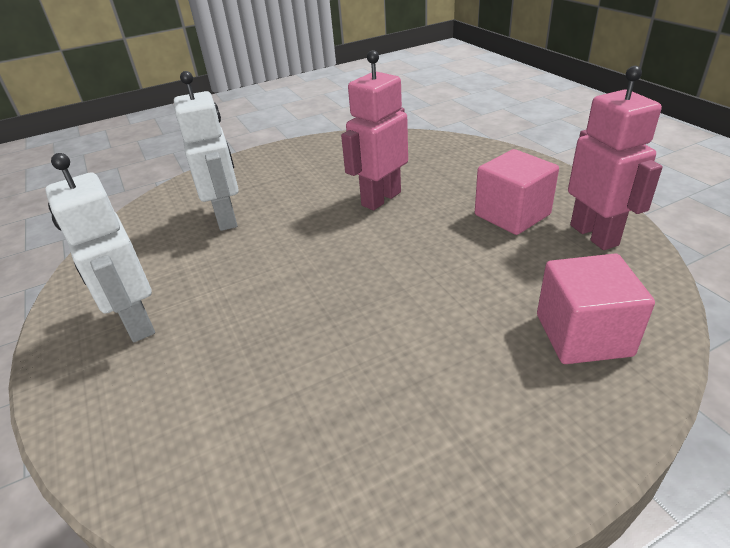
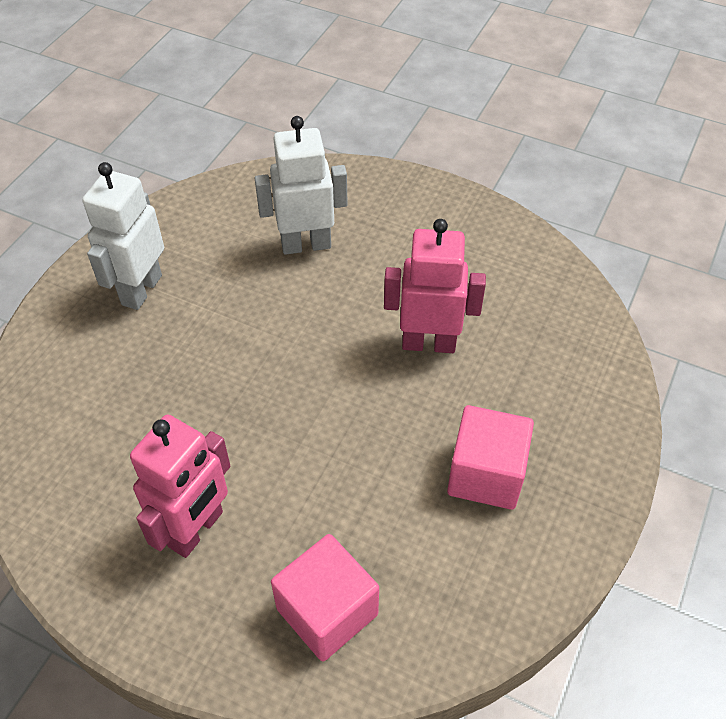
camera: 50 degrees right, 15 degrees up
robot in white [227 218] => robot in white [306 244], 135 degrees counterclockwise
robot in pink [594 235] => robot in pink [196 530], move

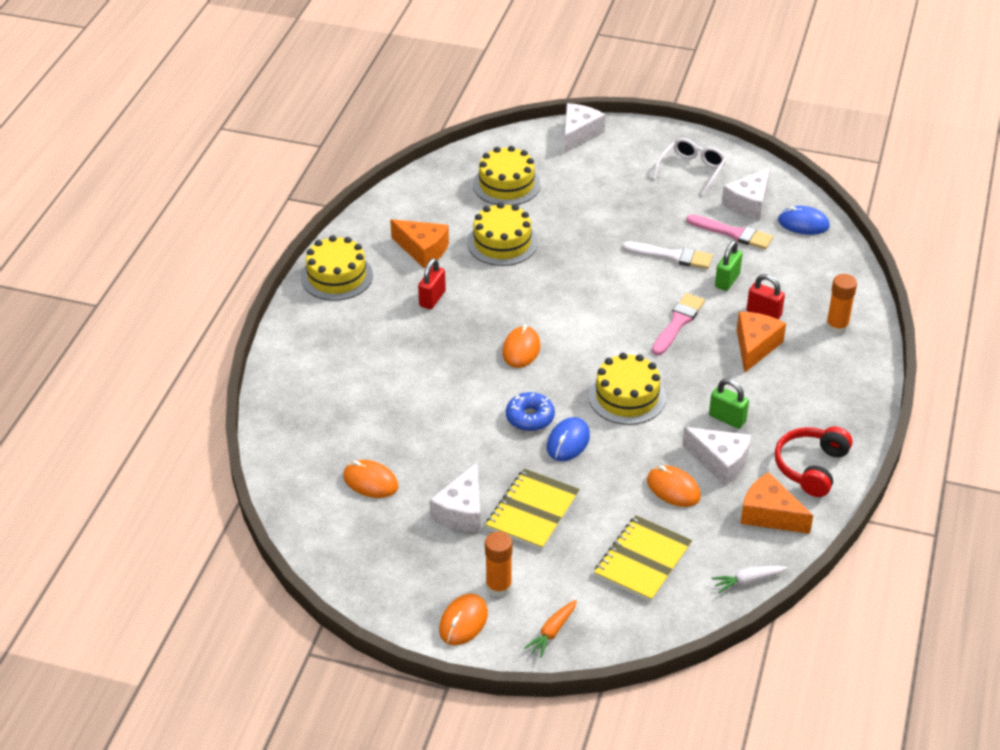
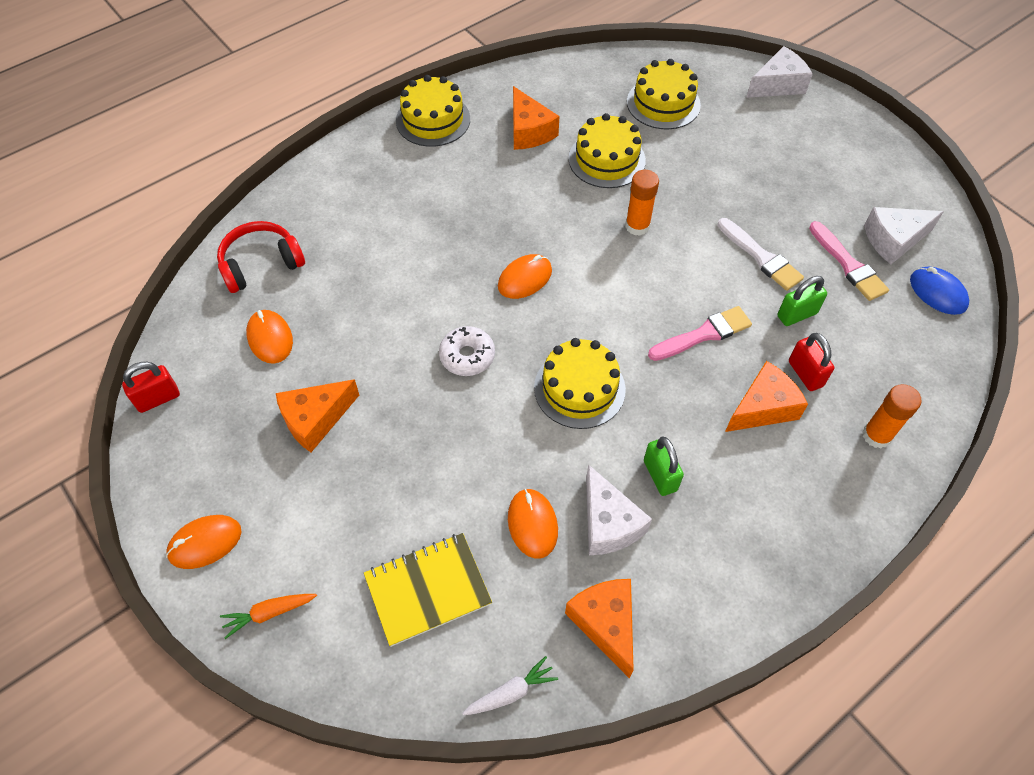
camera: 35 degrees right, 15 degrees up
padlock in red [432 299] => padlock in red [158 399], move
cheese in white [461 511] => cheese in orange [315 419]
glue stick in orange [498 587] => glue stick in orange [637 226], move
notebook in yellow [532 511] => nothing
donut in blue [530 417] => donut in white [467 356]
mouse in blue [568 442] => nothing
glasses in white [691 170] => nothing
carrot in white [748 581] => carrot in white [510 692], 135 degrees clockwise
headphones in red [811 467] => headphones in red [261 264], move

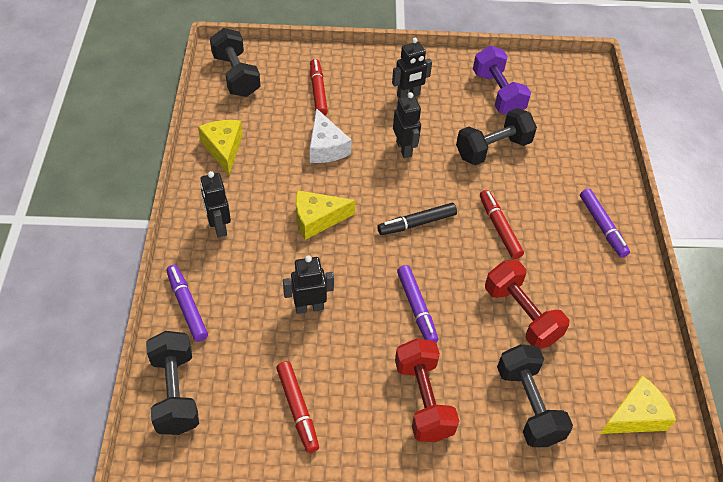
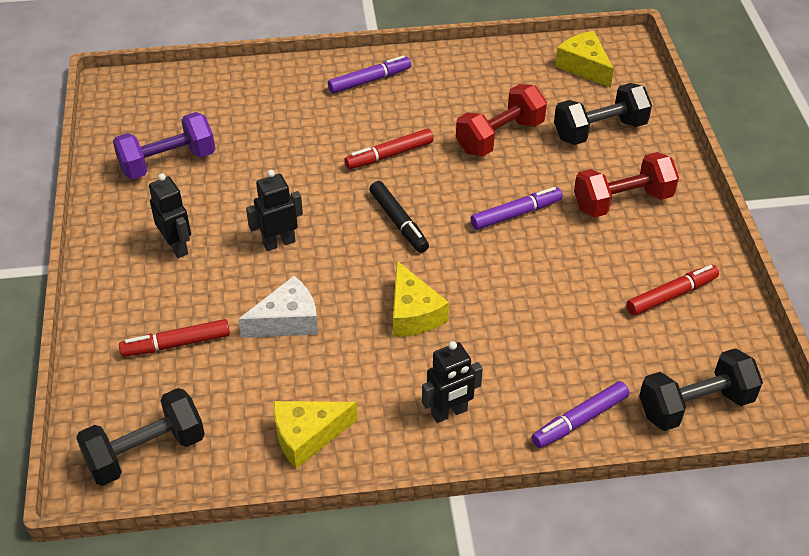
camera: 95 degrees left, 5 degrees down
robot in black [309 307] => nothing
dumbbell in black [493 149] => nothing

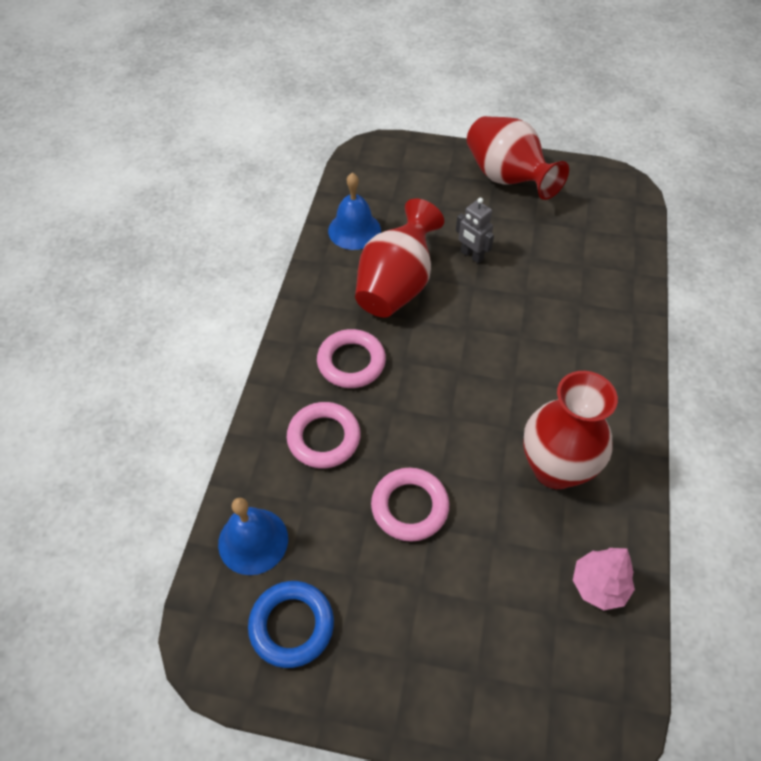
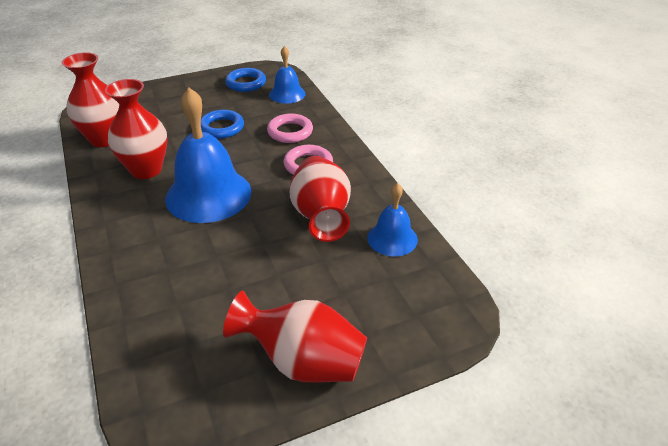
camera: 145 degrees right, 15 degrees down
ring in pink [409 507] => ring in blue [221 128]
robot in grey [471 255] => nothing
tree in pink [598 585] => vase in red [104 139]
nothing => bell in blue [208 194]

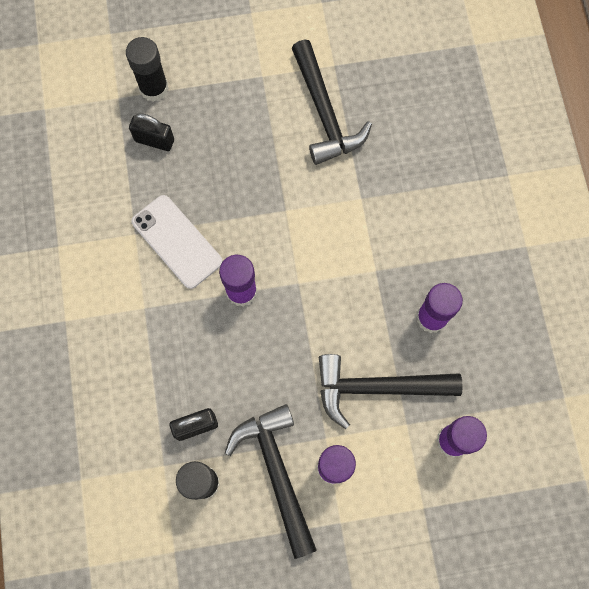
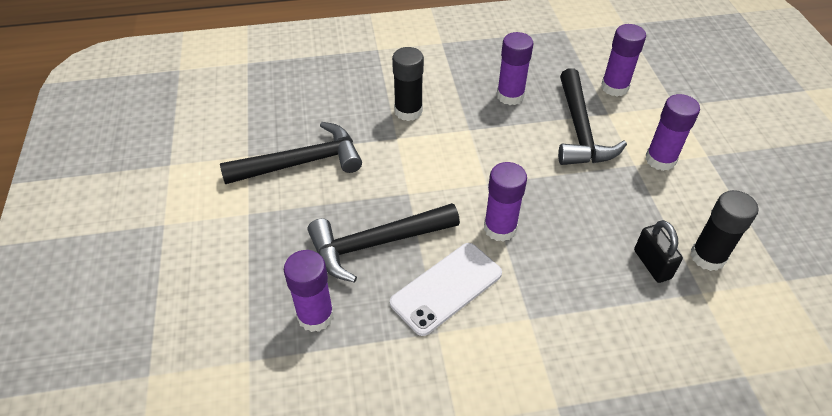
camera: 90 degrees left, 25 degrees down
glue stick in black [154 88] => glue stick in black [408 111], move
padlock in black [154 140] => glue stick in purple [315 316]
hammer in black [276 472] => hammer in black [376 244], move

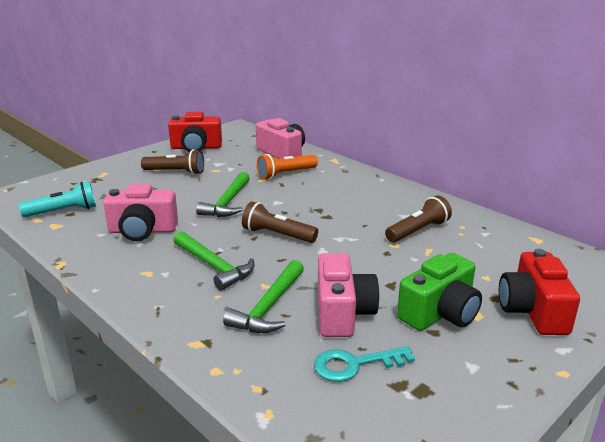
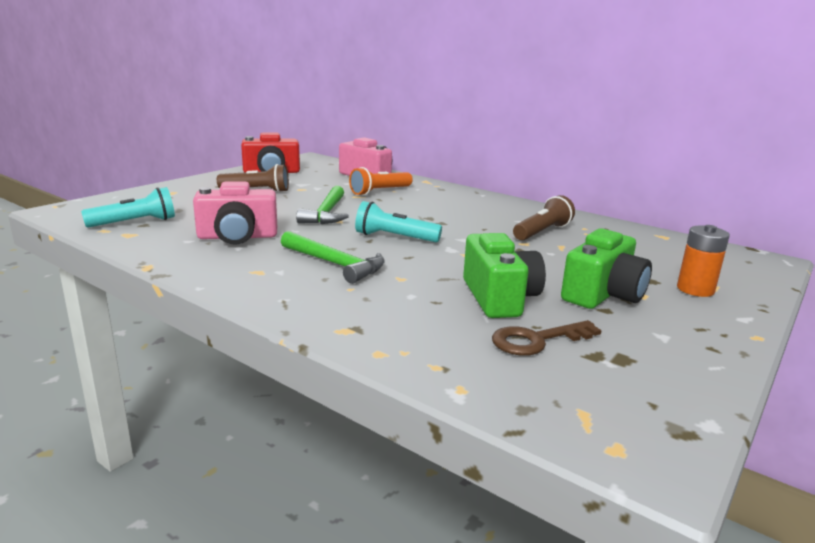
camera: 10 degrees left, 5 degrees down
hammer in green [269 307] => nothing
flashlight in brown [277 235] => flashlight in turquoise [394 238]
key in turquoise [355 365] => key in brown [537 340]
camera in pink [342 313] => camera in green [499 298]
camera in red [533 311] => battery in orange [695 289]

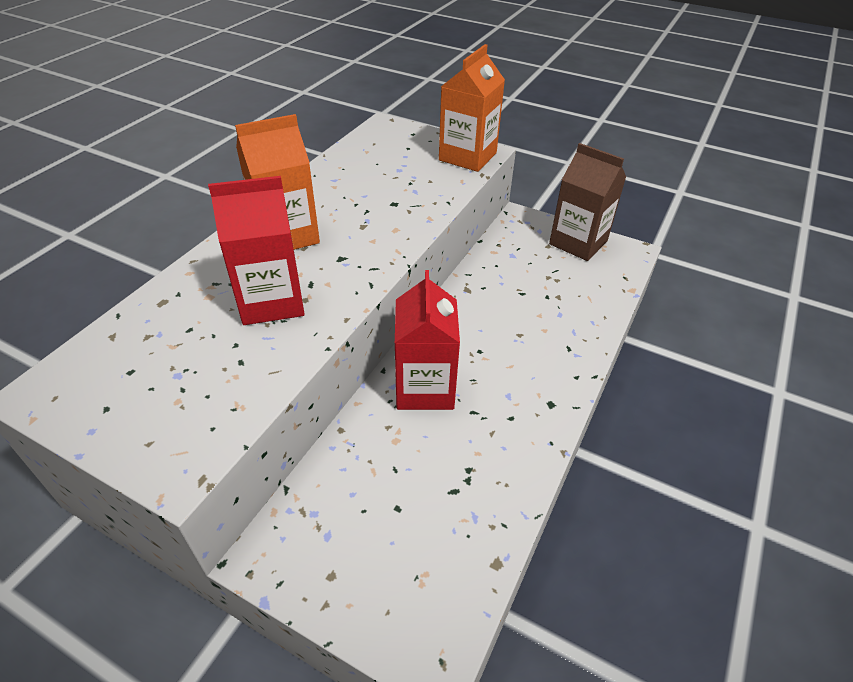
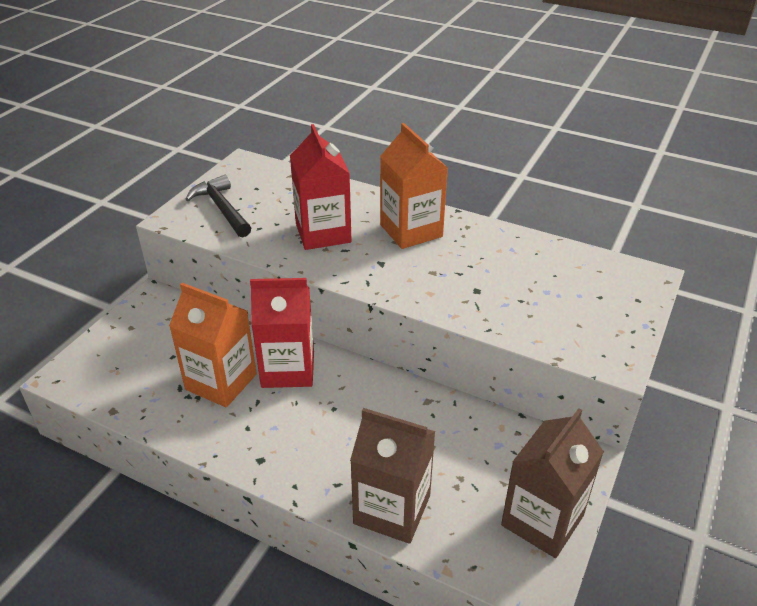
camera: 90 degrees right, 5 degrees down
carton in orange [467 156] => carton in orange [221 382], move
nothing => hammer in black [222 209]
nothing => carton in brown [392 509]

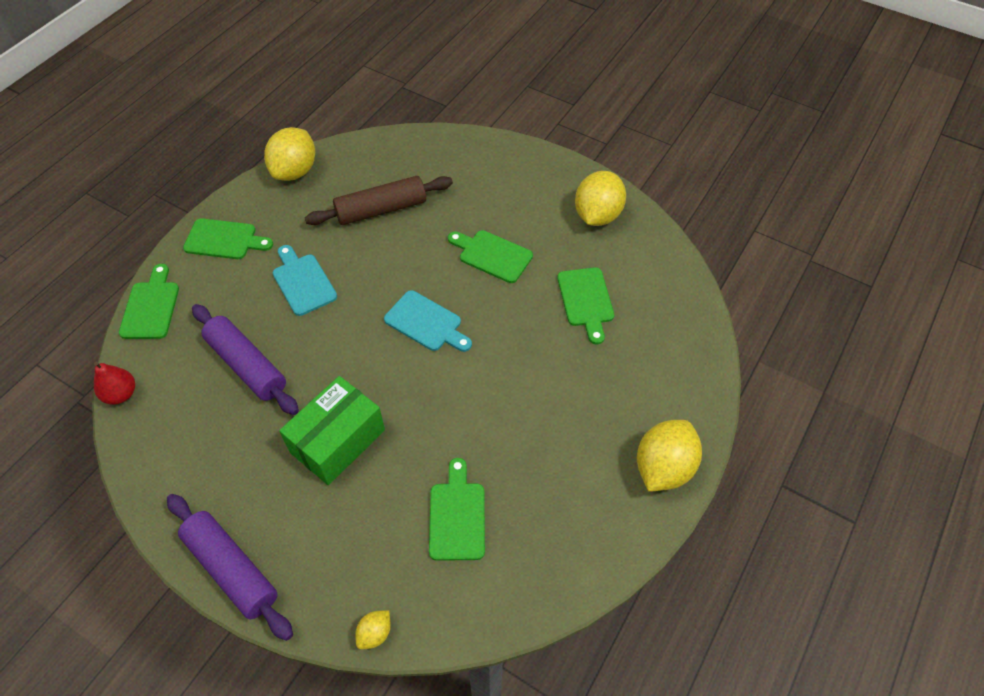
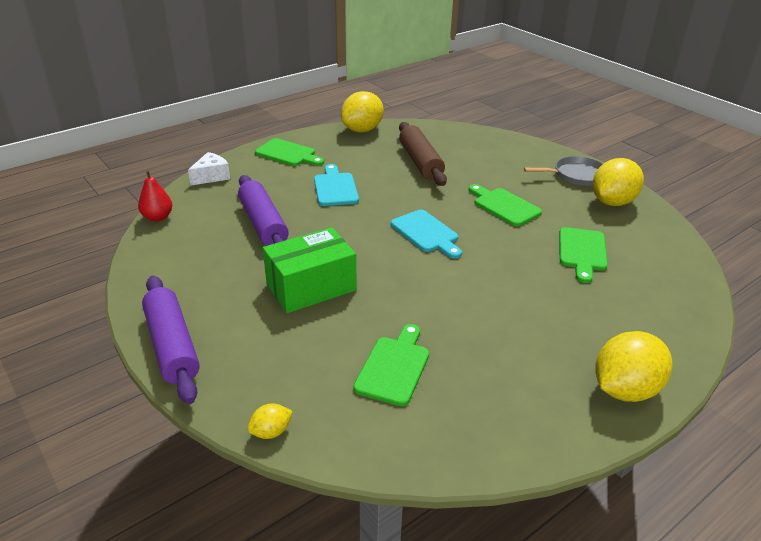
camera: 20 degrees right, 20 degrees down
cutting board in green [151 307] => cheese in white [211 176]
rolling pin in brown [381 209] => rolling pin in brown [420 162], 75 degrees clockwise
nothing => pan in grey [576 175]

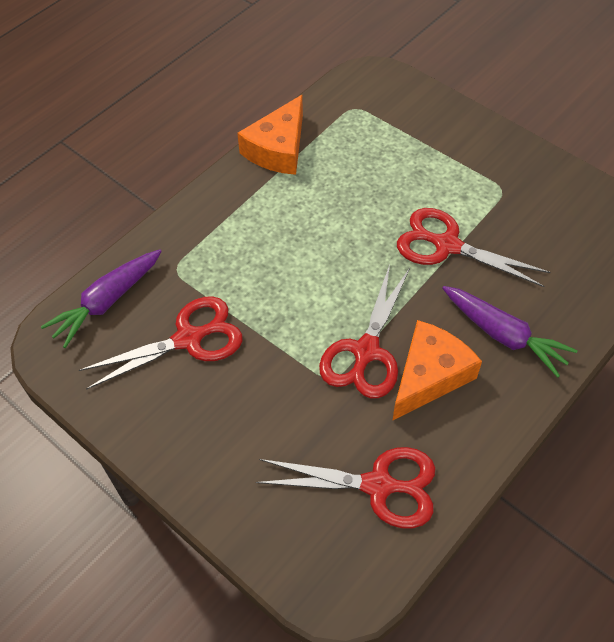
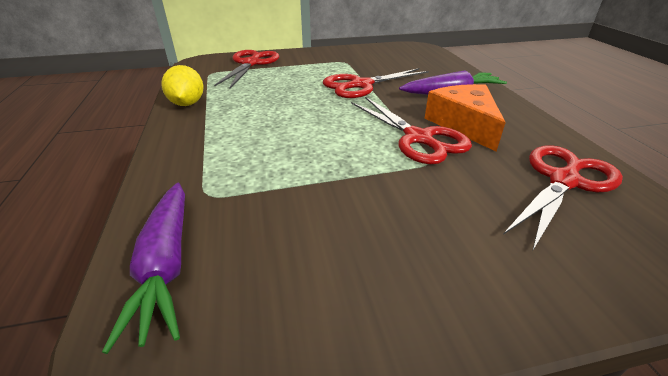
camera: 55 degrees left, 20 degrees down
scissors in red [188 339] => scissors in red [251 63], move
cheese in orange [278 149] => lemon in yellow [187 104]

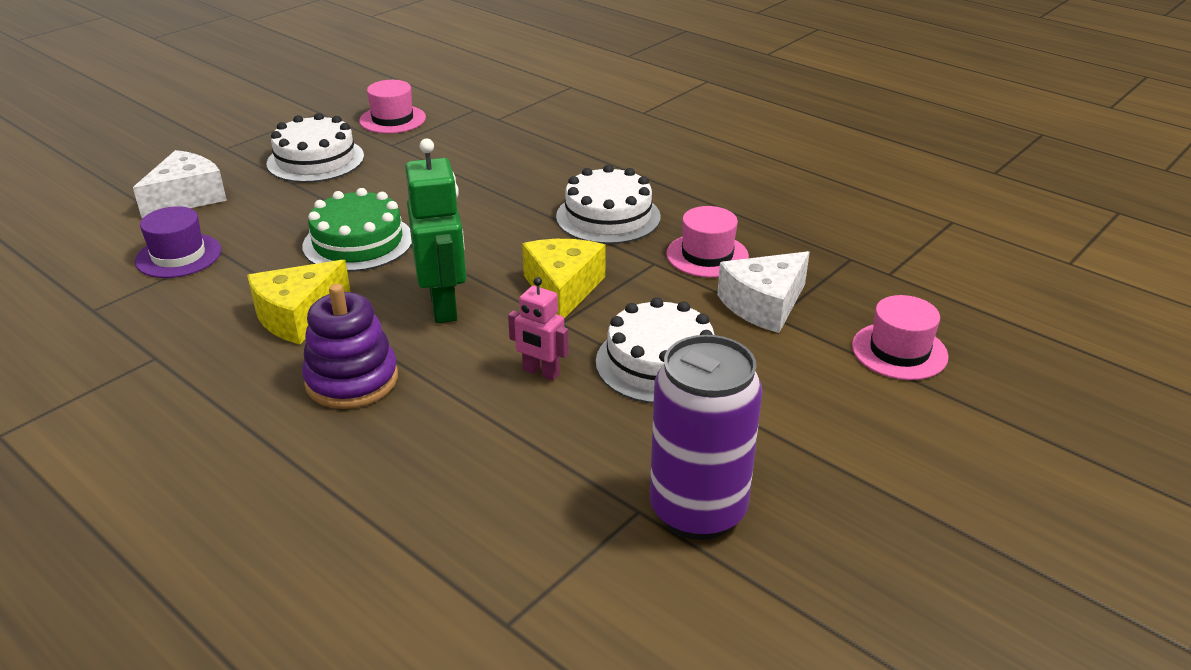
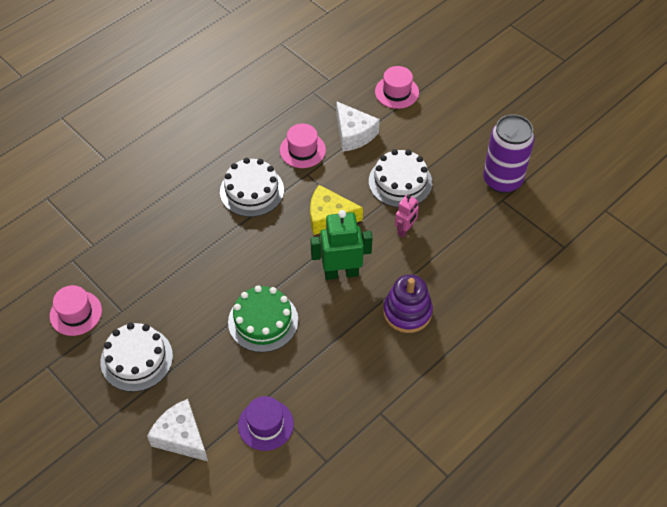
camera: 85 degrees left, 20 degrees up
cheese in yellow [298 316] => nothing

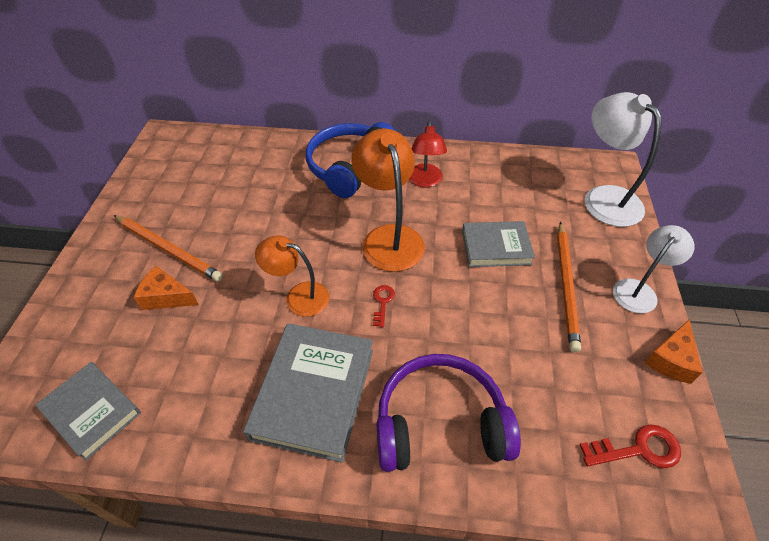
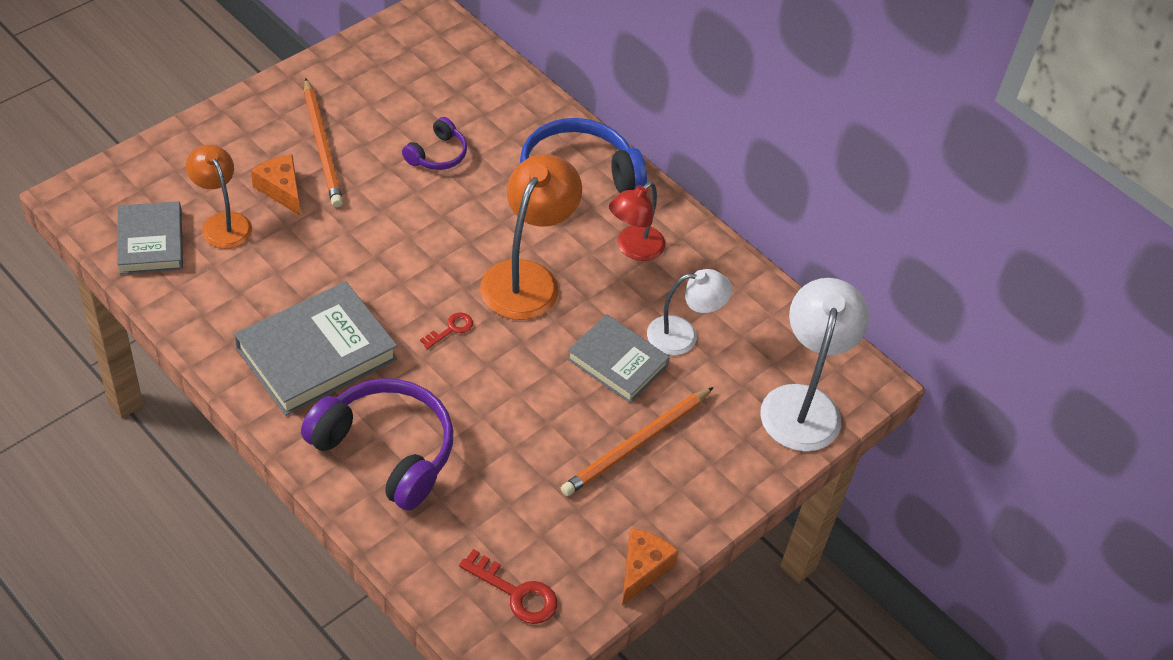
camera: 35 degrees right, 0 degrees up
lamp in orange [298 296] => lamp in orange [222 223], move
lamp in white [639 290] => lamp in white [683 335], move
cheese in orange [671 359] => cheese in orange [642 569], 135 degrees clockwise
nothing => headphones in purple [437 154]

